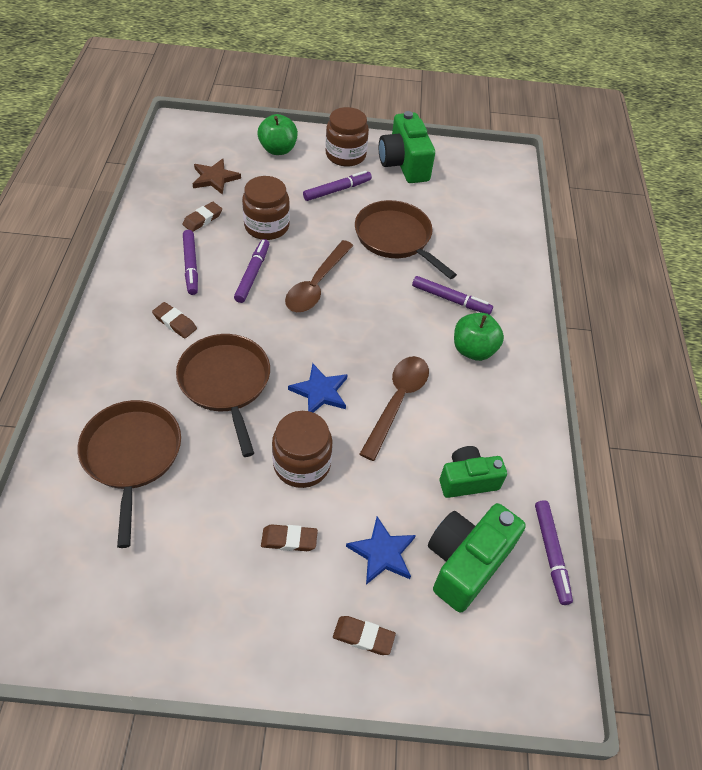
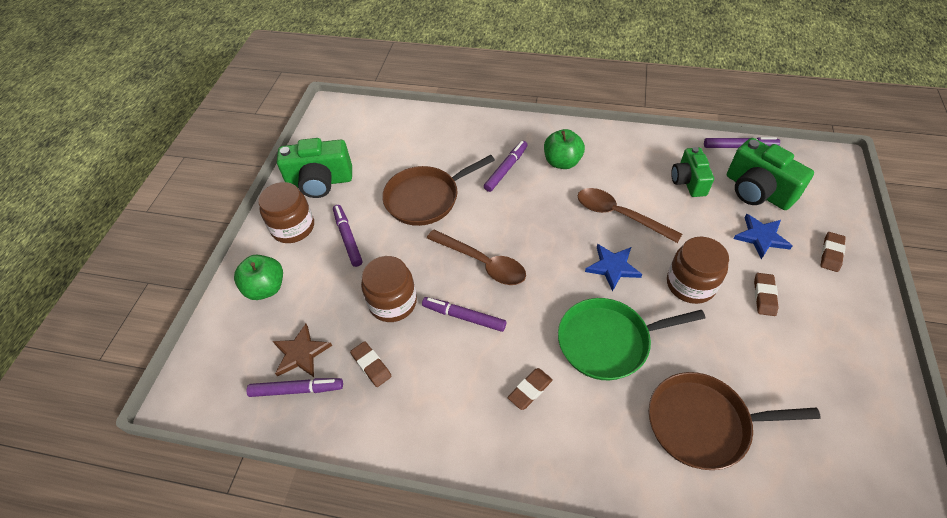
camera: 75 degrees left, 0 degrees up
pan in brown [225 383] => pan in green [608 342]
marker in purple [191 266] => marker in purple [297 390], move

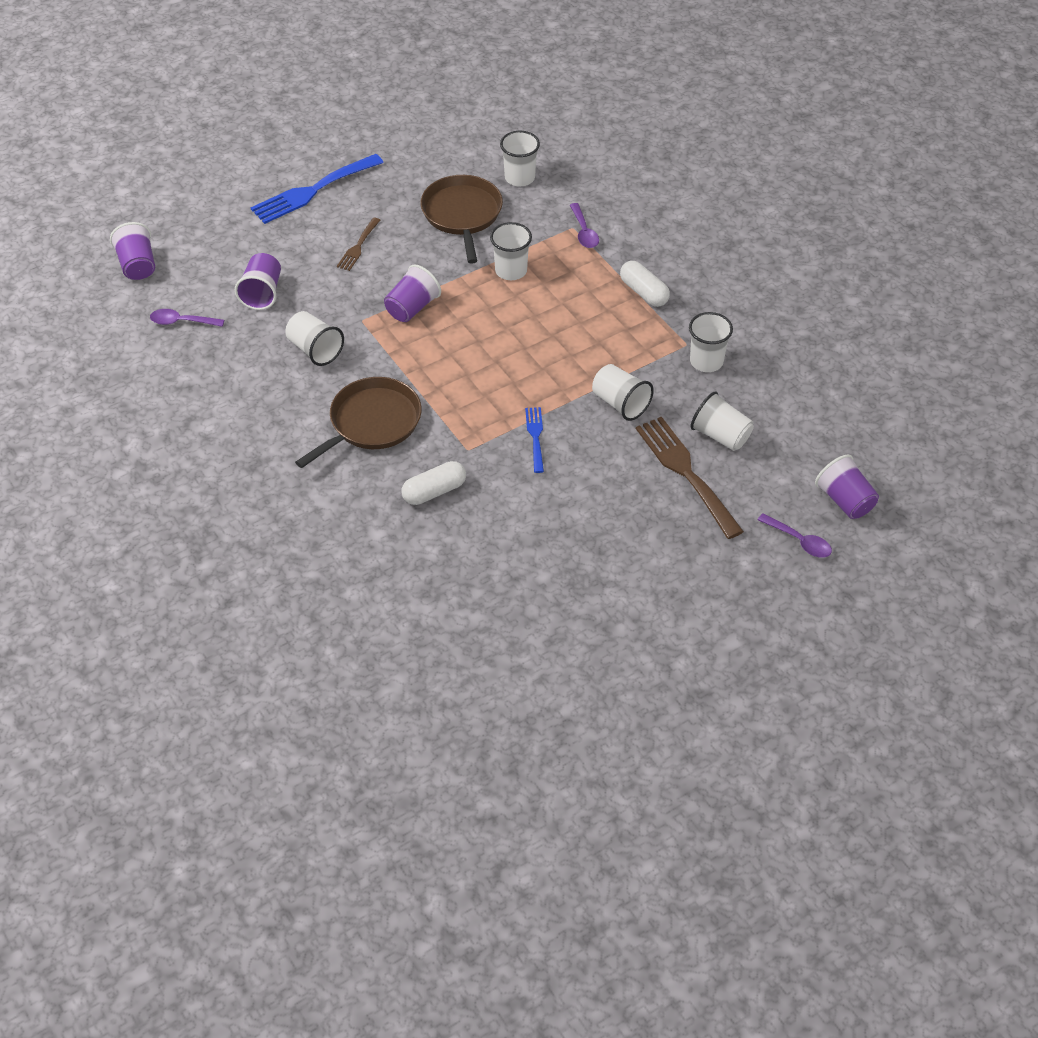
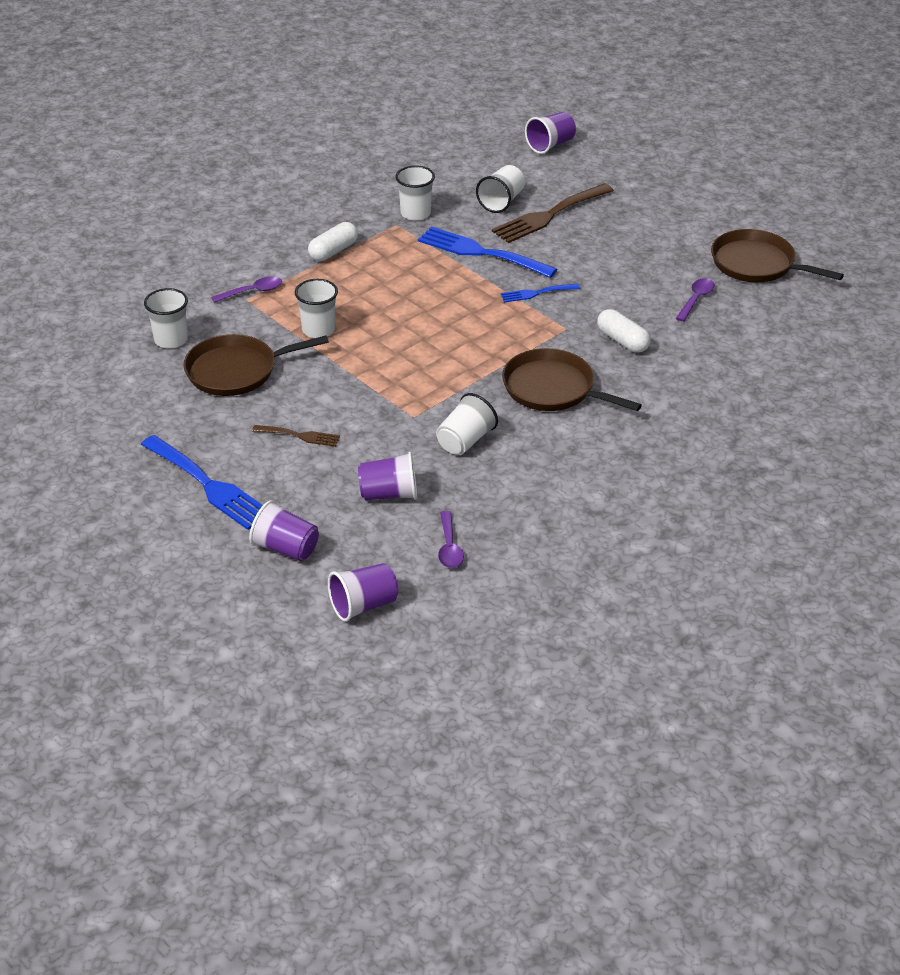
camera: 100 degrees left, 10 degrees down
cup in purple [412 308] => cup in purple [286 548], move
cup in white [620 403] => fork in blue [481 252]
spoon in purple [799 541] => spoon in purple [696 299], move
nothing => pan in brown [757 264]

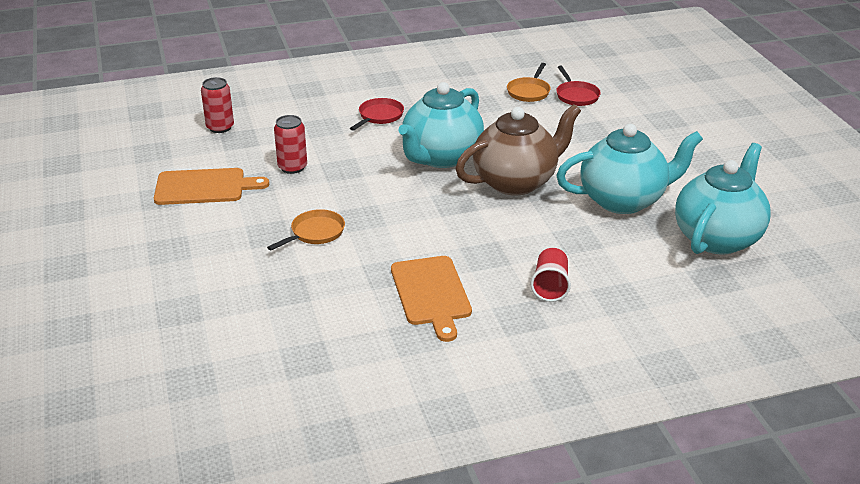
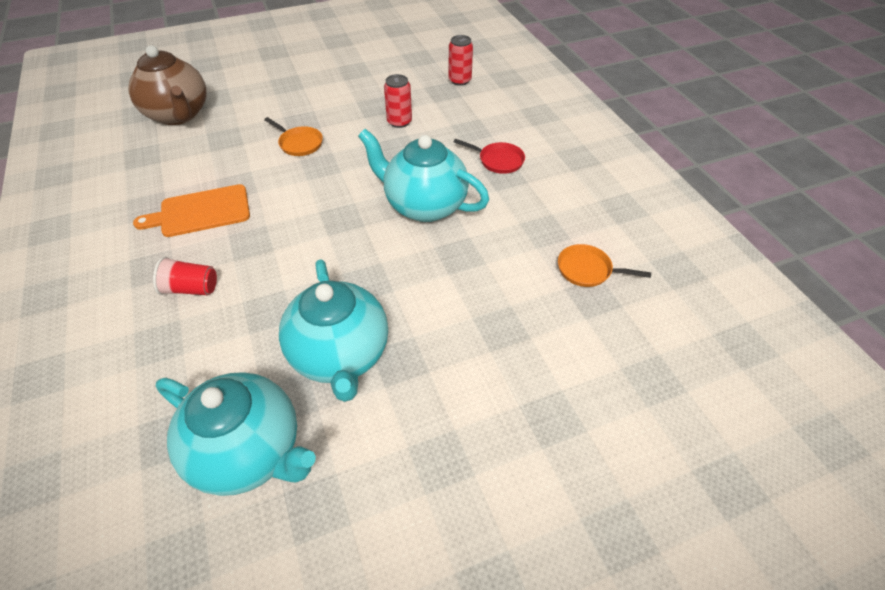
camera: 85 degrees right, 15 degrees up
cutting board in orange [204 187] => nothing
teapot in brown [516 182] => teapot in brown [178 115], move
pan in red [576 95] => nothing

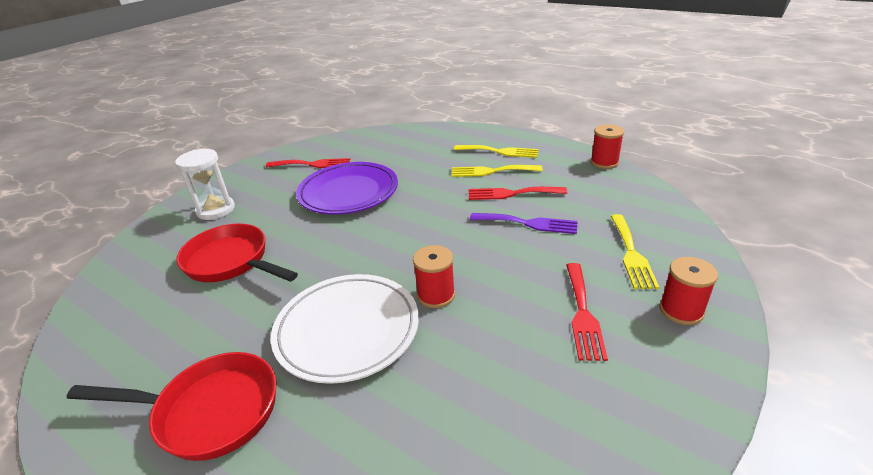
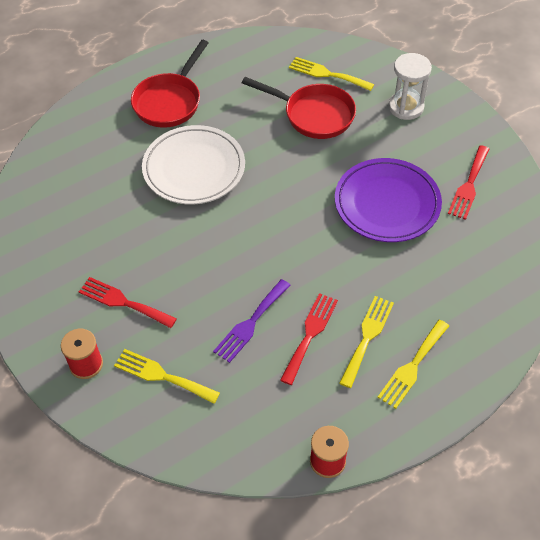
camera: 110 degrees right, 20 degrees up
pan in red [231 262] => pan in red [314 115], 60 degrees clockwise
spool in red [436 295] => nothing
nothing => fork in yellow [327 74]

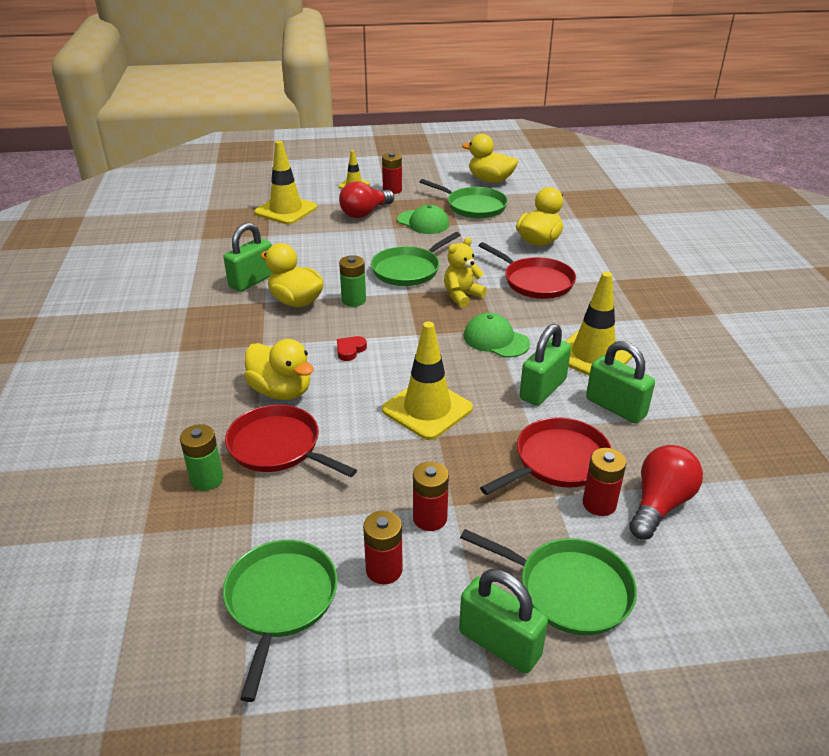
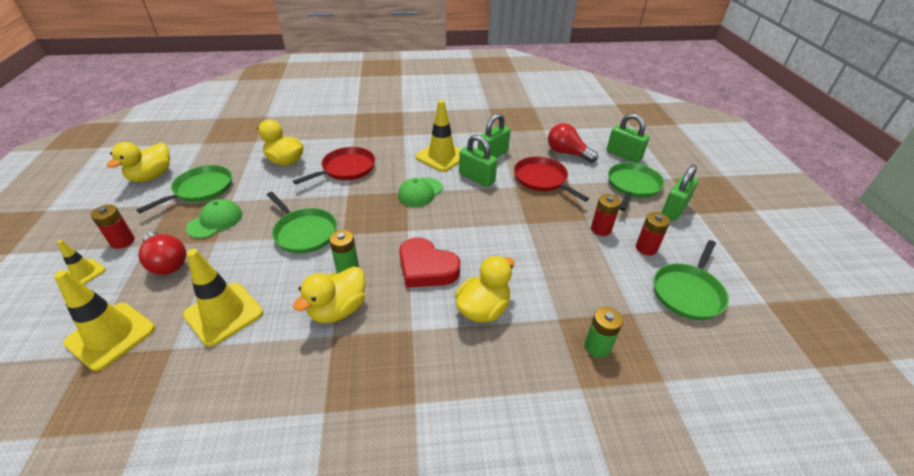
camera: 90 degrees left, 5 degrees up
padlock in green [252 281] => padlock in green [623 155], move
pan in green [280 601] => pan in green [688 292], 60 degrees counterclockwise
pan in red [278 447] => nothing
heart in red [350 350] => heart in red [426 268], x2.24
traffic cone in yellow [427 409] => traffic cone in yellow [224 314], move
teddy bear in yellow [462 296] => nothing
battery in red [599 504] => nothing

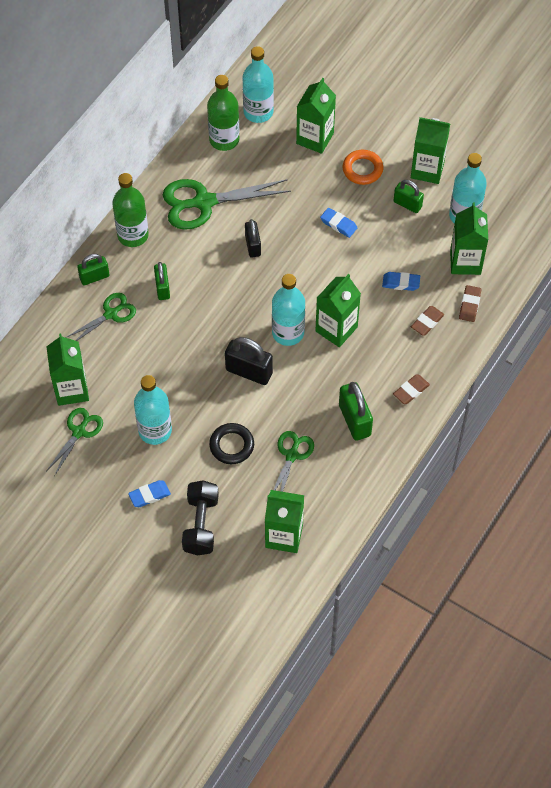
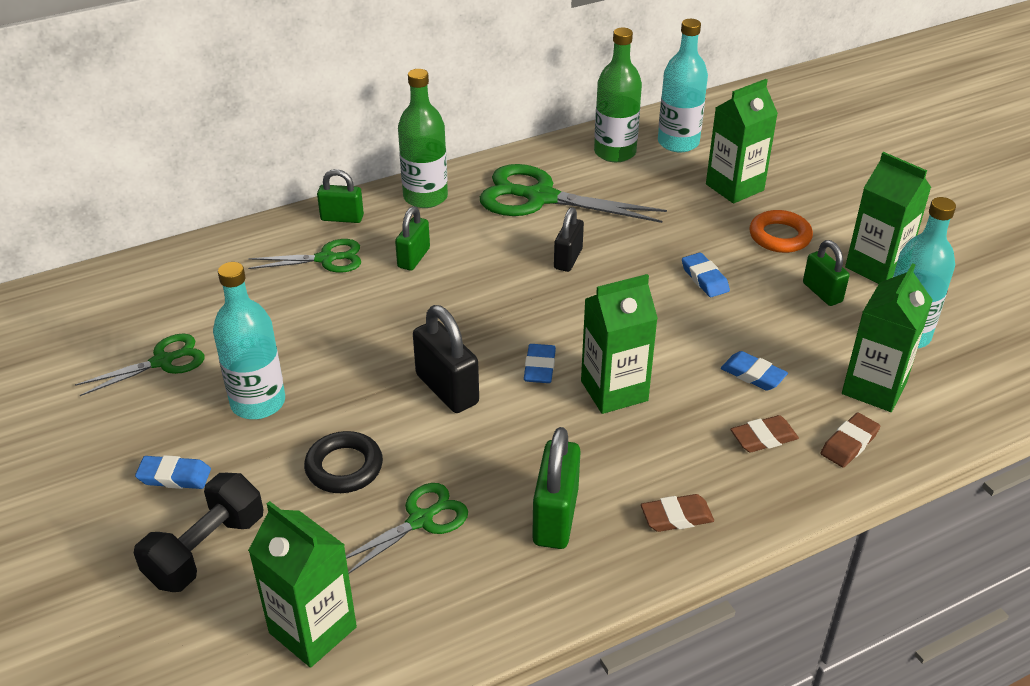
camera: 30 degrees right, 20 degrees down
carton in green [71 390] => nothing
bottle in turquoise [288 333] => eraser in blue [539 367]

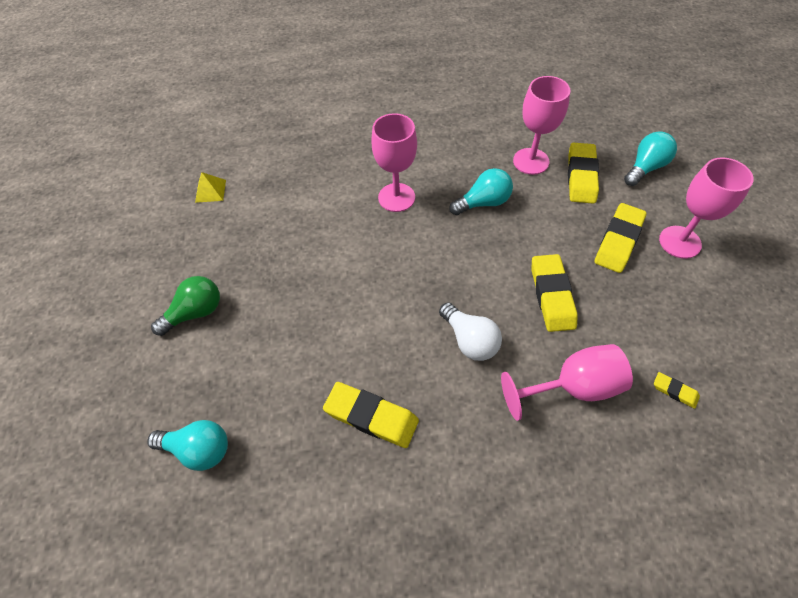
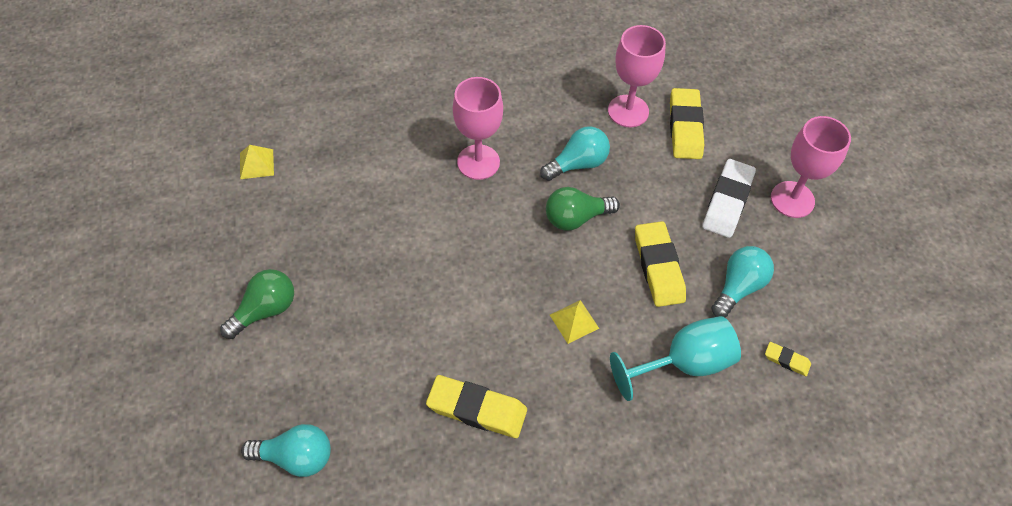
camera: 10 degrees left, 0 degrees up
light bulb in white [470 340] => pyramid in yellow [574 321]
goblet in pink [572 387] => goblet in turquoise [684 363]
eraser in yellow [618 241] => eraser in white [727 201]
light bulb in turquoise [645 168] => light bulb in turquoise [738 287], move
nothing => light bulb in green [576 218]

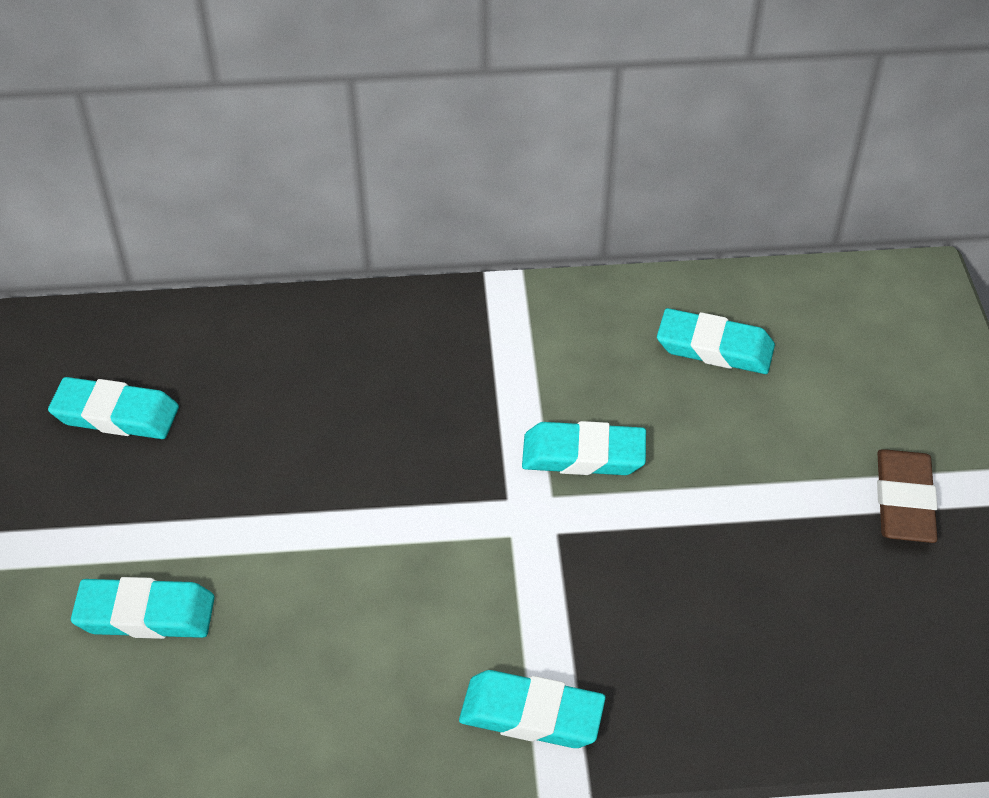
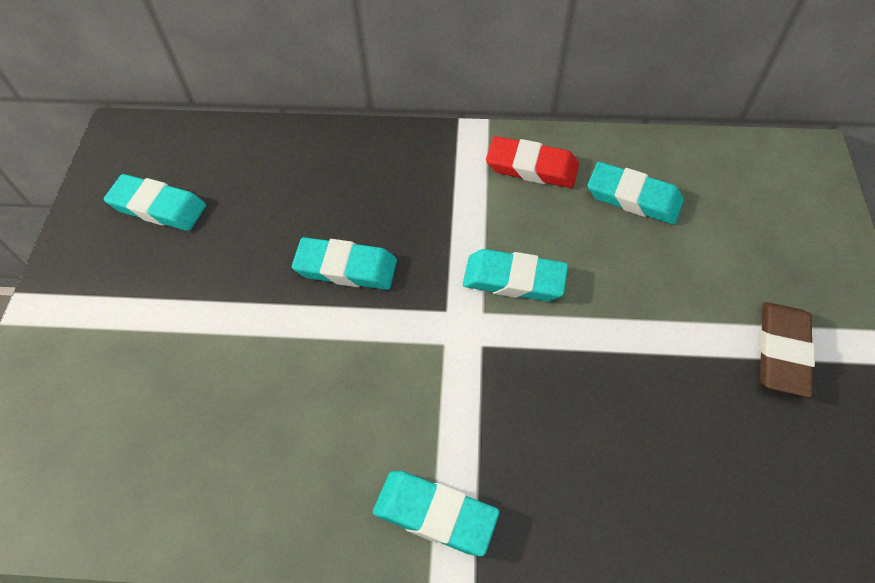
camera: 10 degrees right, 10 degrees up
eraser in turquoise [145 614] => eraser in turquoise [346 268], move
nothing => eraser in red [532 167]

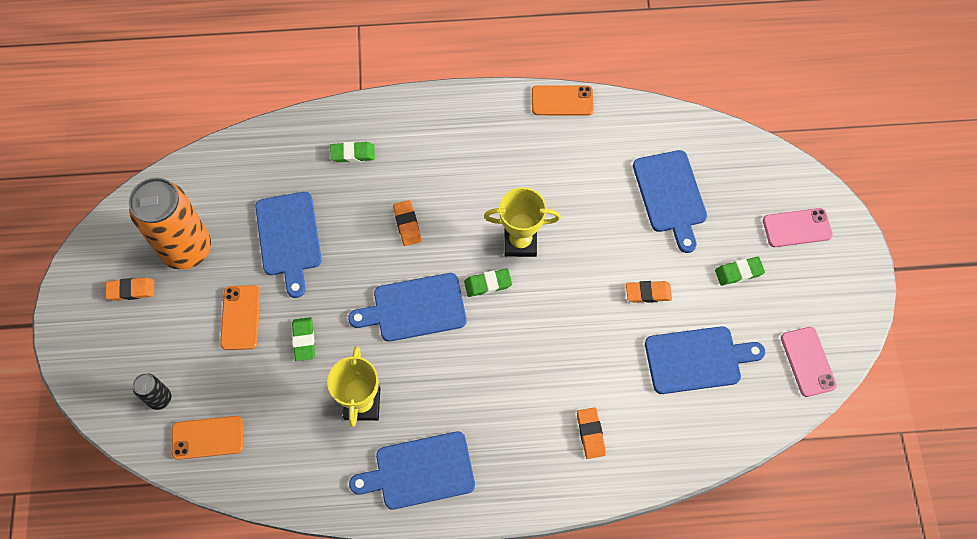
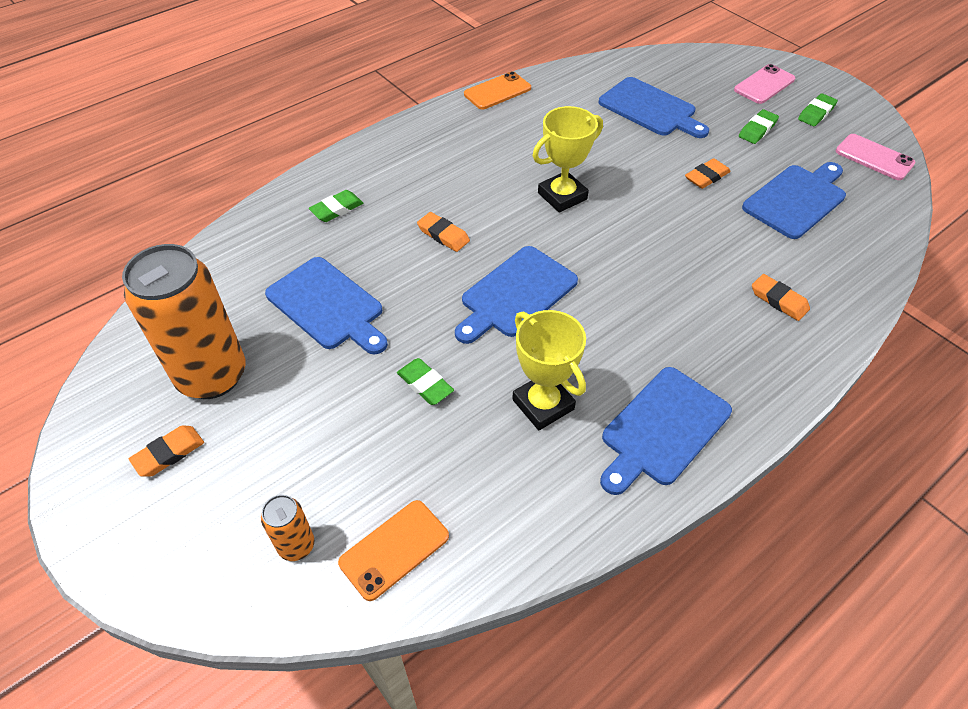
camera: 35 degrees left, 15 degrees down
can in black [160 398] => can in orange [296 545]
phone in orange [240 317] => nothing
eraser in green [488 284] => eraser in green [816 113], move

